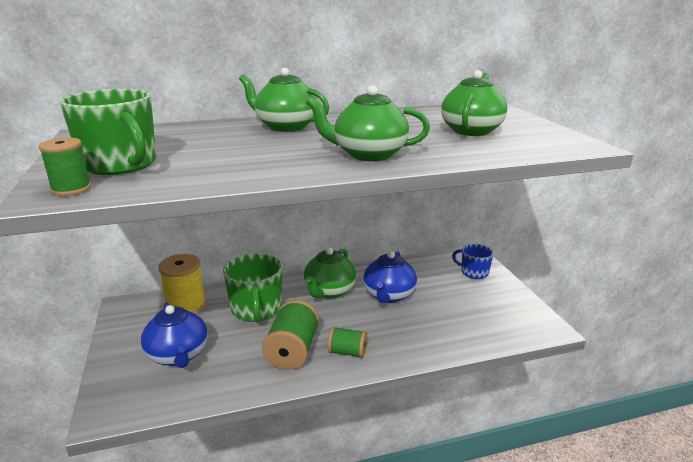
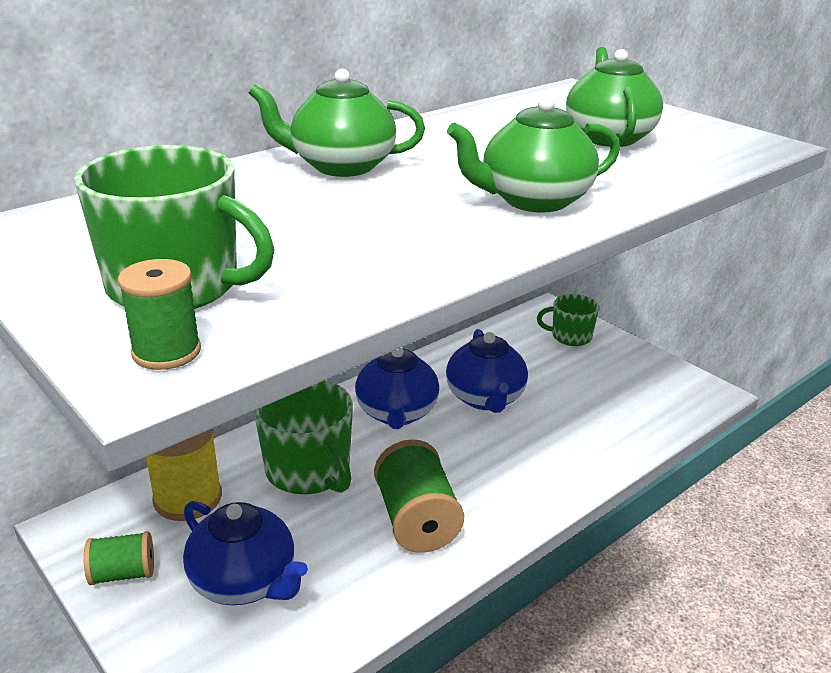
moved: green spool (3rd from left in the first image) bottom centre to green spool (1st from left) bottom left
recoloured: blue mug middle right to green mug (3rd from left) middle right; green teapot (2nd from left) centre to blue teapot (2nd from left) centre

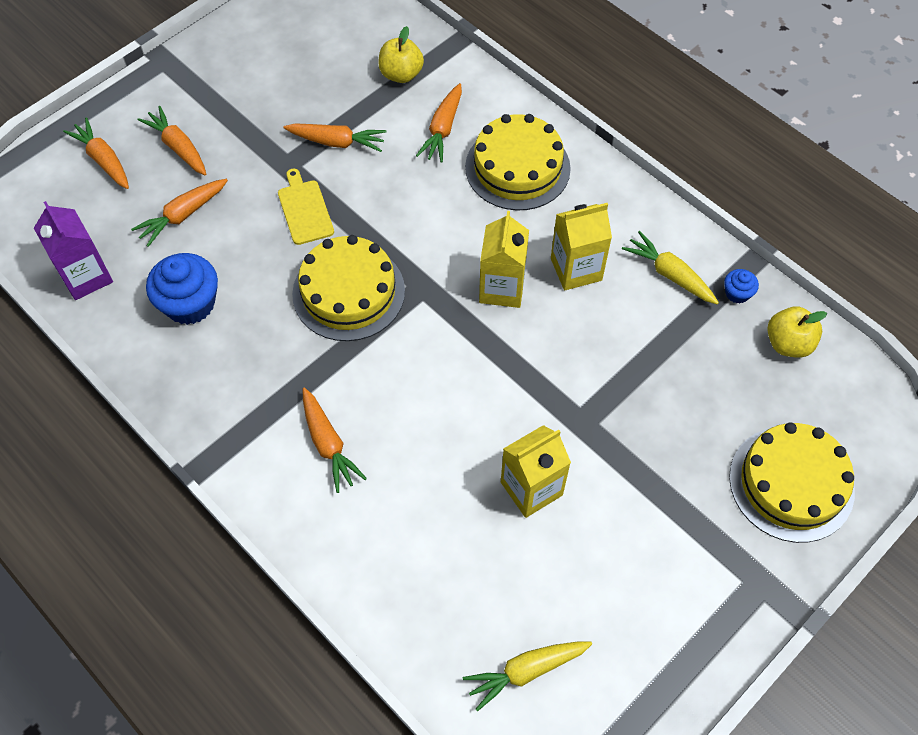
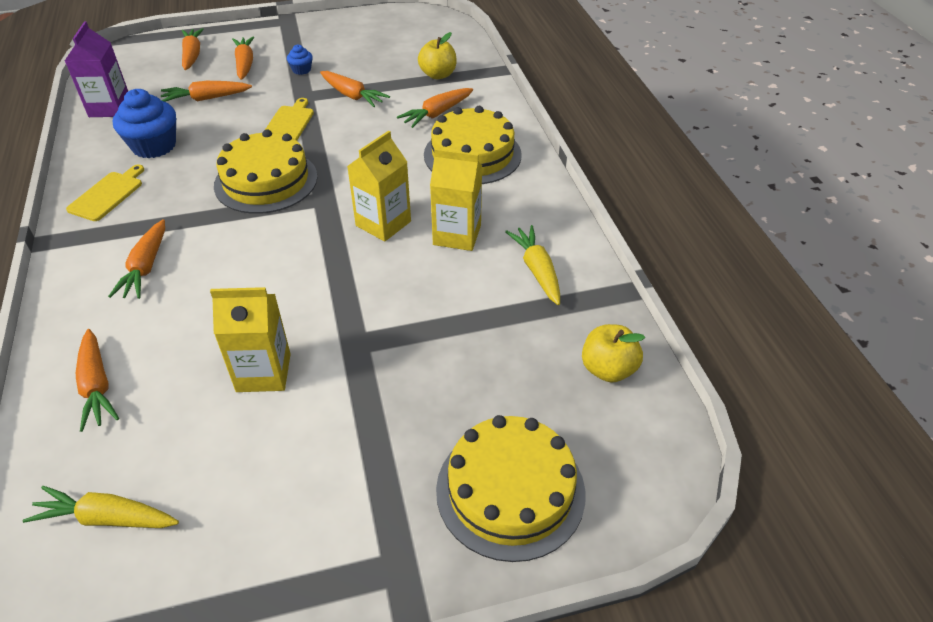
added: yellow cutting board (1st from left) top left; orange carrot (1st from left) middle left
moved: blue cupcake (2nd from left) middle right to top left

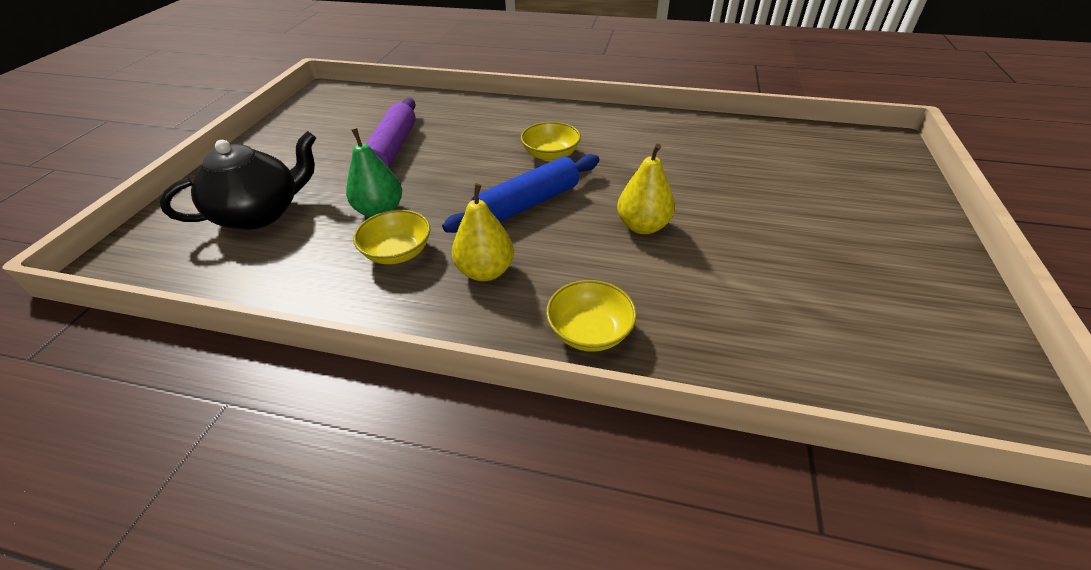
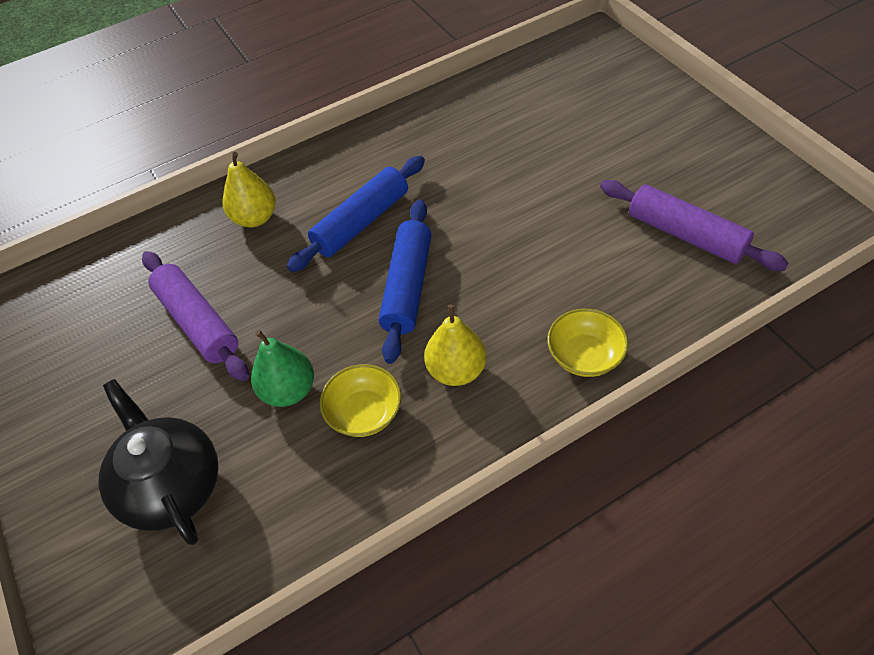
added: purple rolling pin (2nd from left) middle right
moved: yellow pear (2nd from left in the first image) top centre to yellow pear (1st from left) top left
replaced: yellow bowl (2nd from left) top centre to blue rolling pin (1st from left) top centre
turned: black teapot top left = bottom left 45 degrees counterclockwise

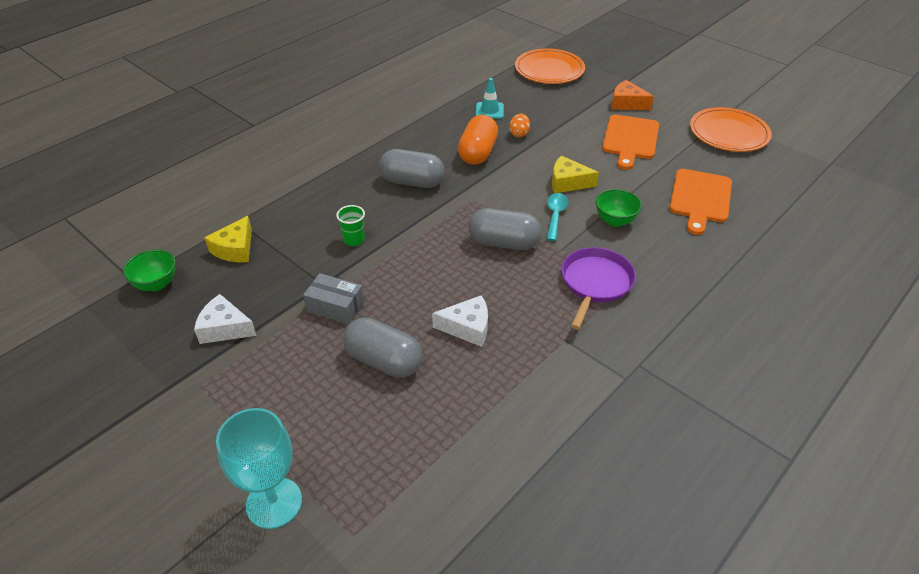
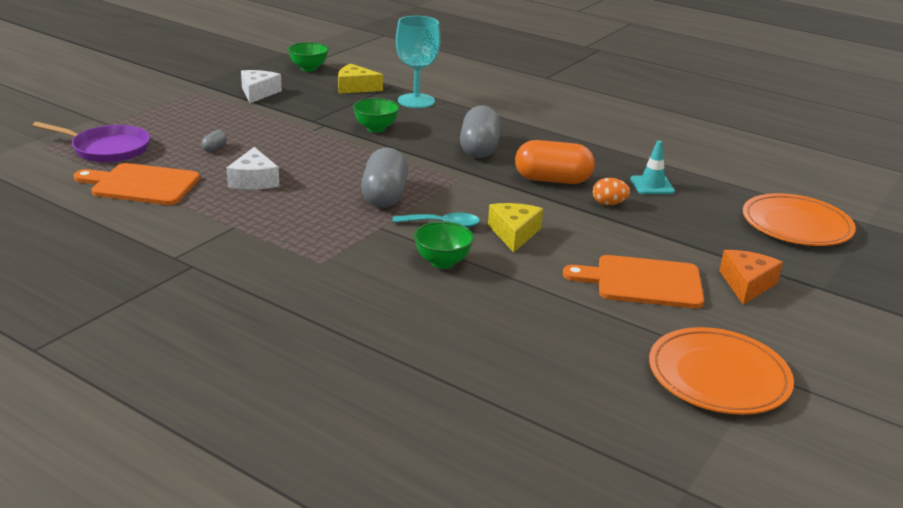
removed: grey box centre
moved: orange cutting board (2nd from left in the first image) middle right to orange cutting board (1st from left) middle left; purple pan centre to top left; turquoise goblet bottom left to top centre
replaced: green cup centre to green bowl (2nd from left) top centre
resized: grey capsule (1st from left) centre = top left x0.42

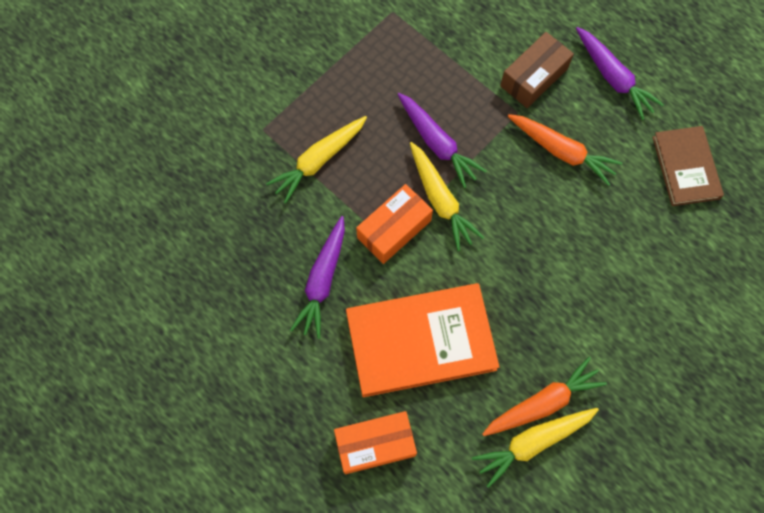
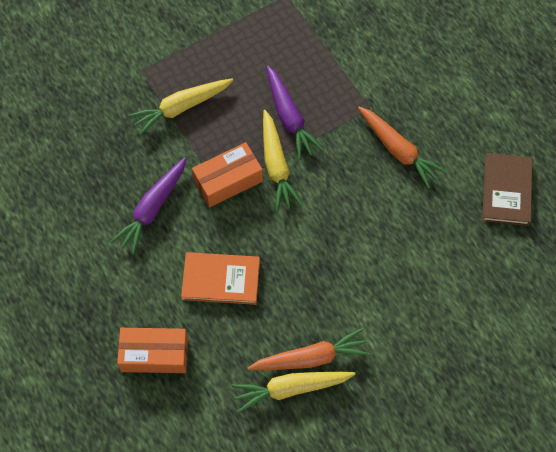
removed: purple carrot (3rd from left) top right; brown box top right
resized: orange book centre = centre x0.61

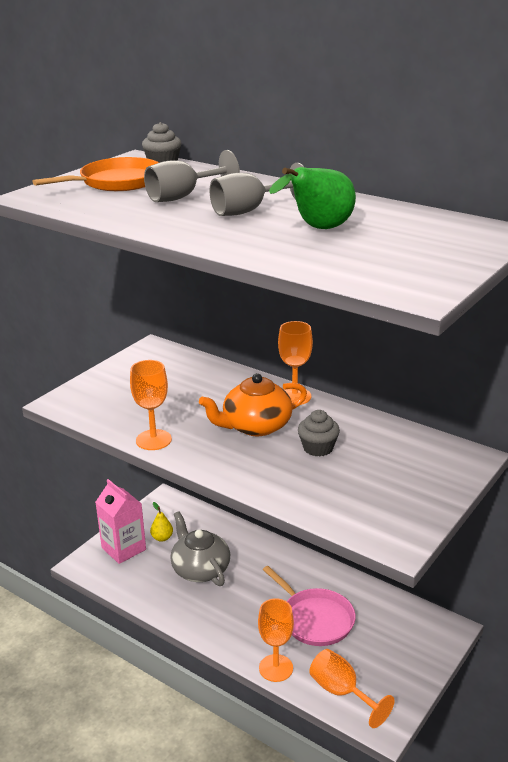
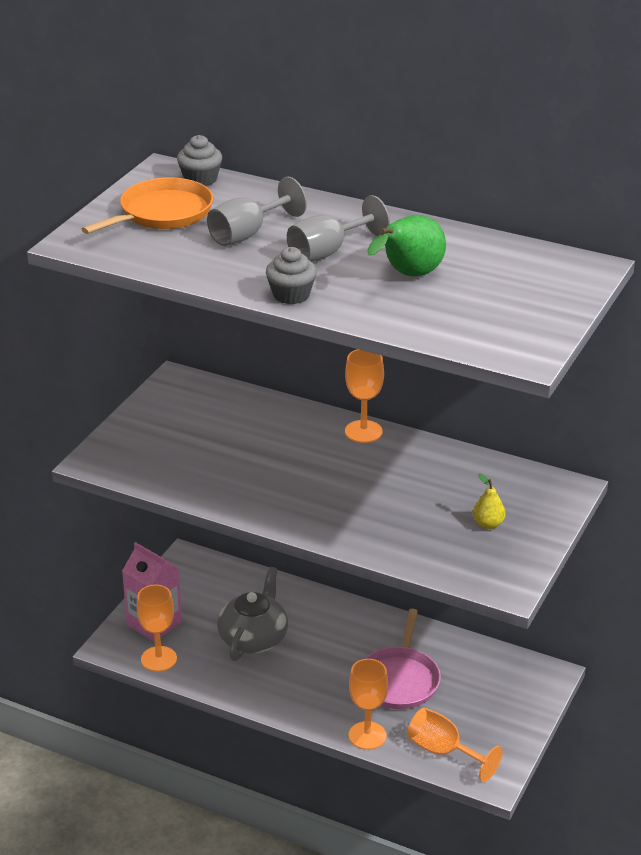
removed: orange teapot centre
moved: orange goblet (1st from left) middle left to bottom left; grey cupcake (2nd from left) centre to top centre; yellow pear bottom left to middle right
turned: grey teapot bottom centre = bottom centre 60 degrees clockwise; pink pan bottom centre = bottom centre 60 degrees clockwise

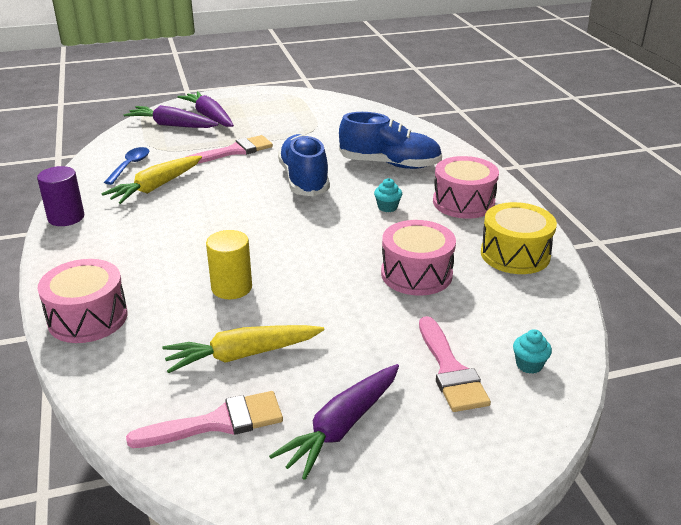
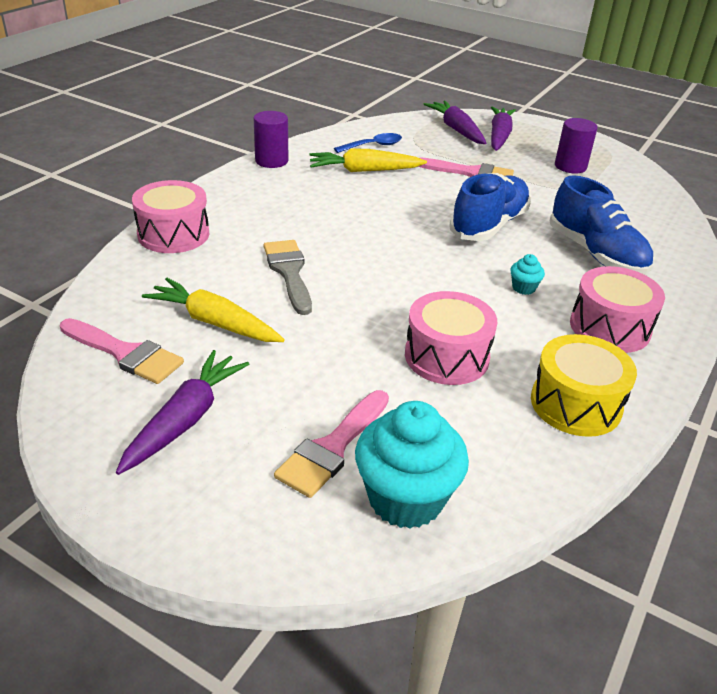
added: purple cylinder (2nd from left) top right
replaced: yellow cylinder centre to grey brush centre
turned: purple carrot (3rd from left in the first image) bottom centre = middle left 120 degrees clockwise
resized: turquoise cupcake (2nd from left in the first image) bottom right = bottom centre x2.31

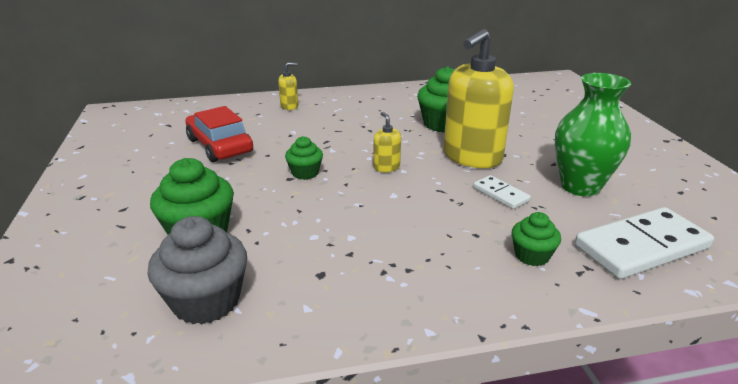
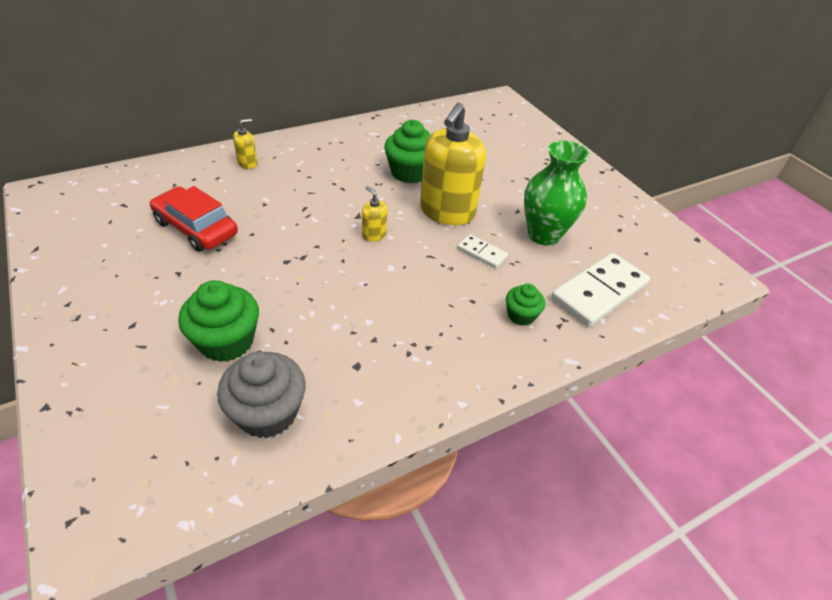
removed: green cupcake (2nd from left) centre

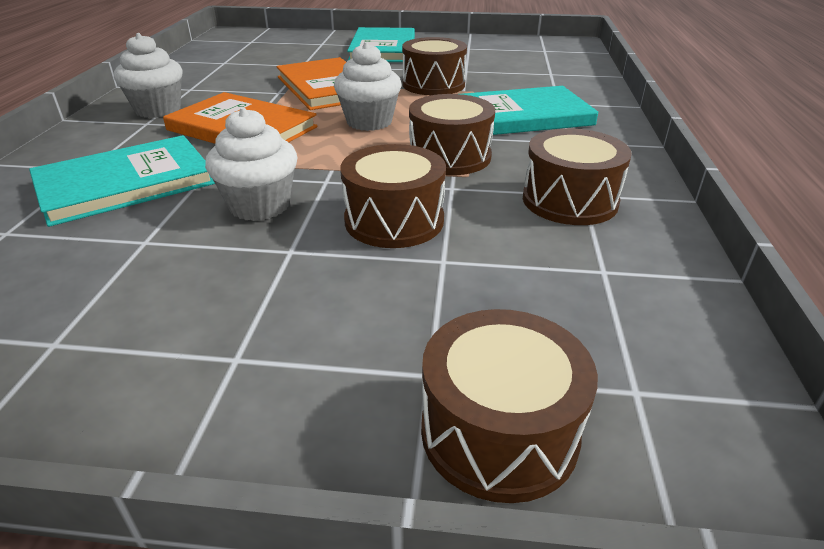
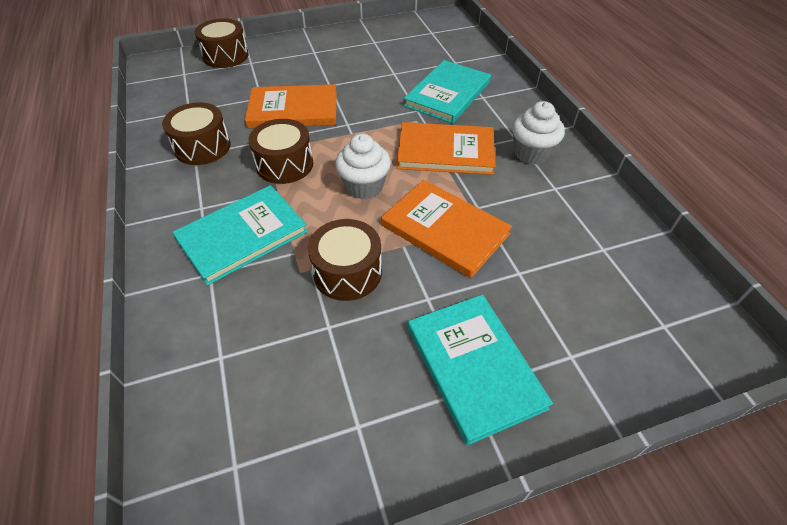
removed: white cupcake (2nd from left) top left
replaced: brown drum (1st from left) centre to orange book (1st from left) top centre

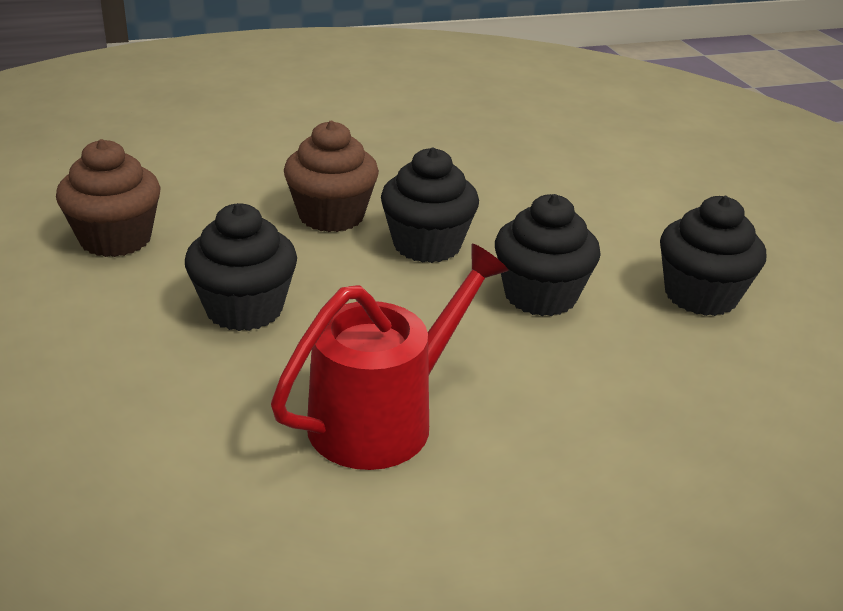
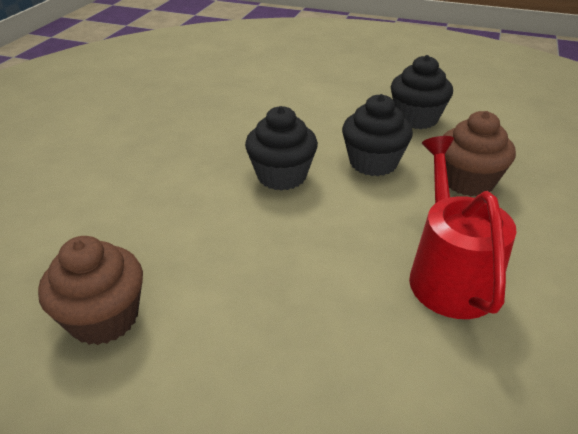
removed: black cupcake (1st from left) middle left
moved: brown cupcake (2nd from left) top centre to middle right

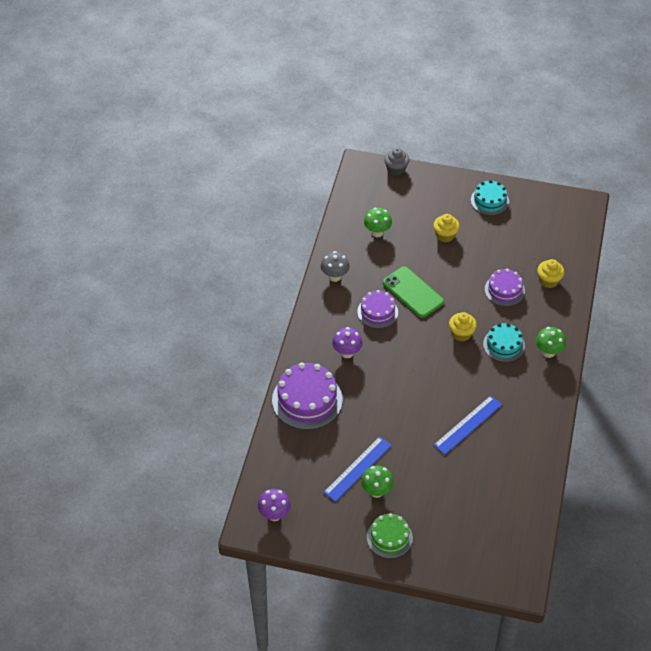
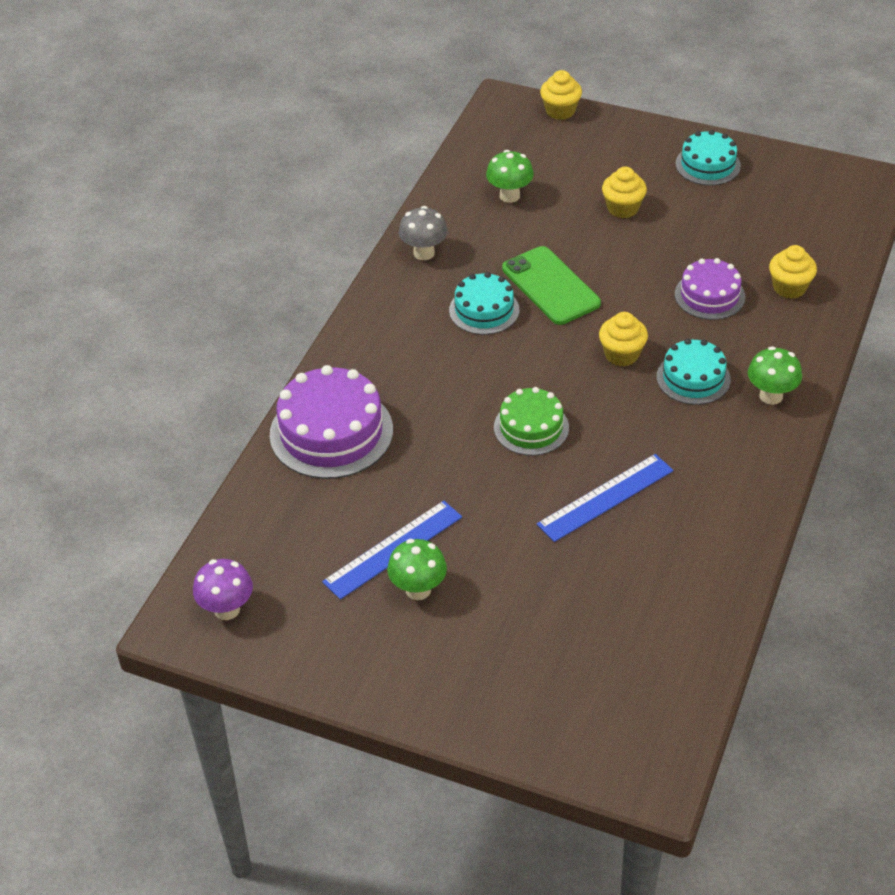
removed: purple mushroom (2nd from left) centre
moved: green cake bottom centre to centre
recoloured: grey cupcake top centre to yellow cupcake (1st from left) top centre; purple cake (2nd from left) centre to turquoise cake (1st from left) centre

